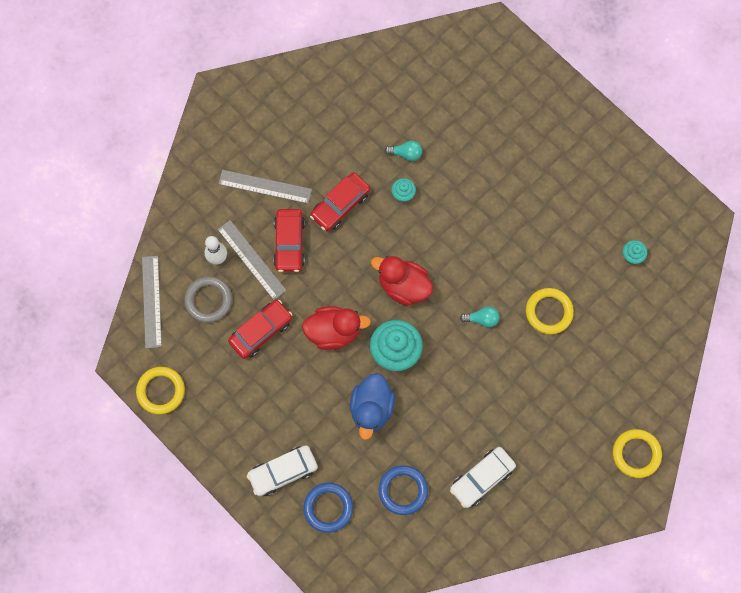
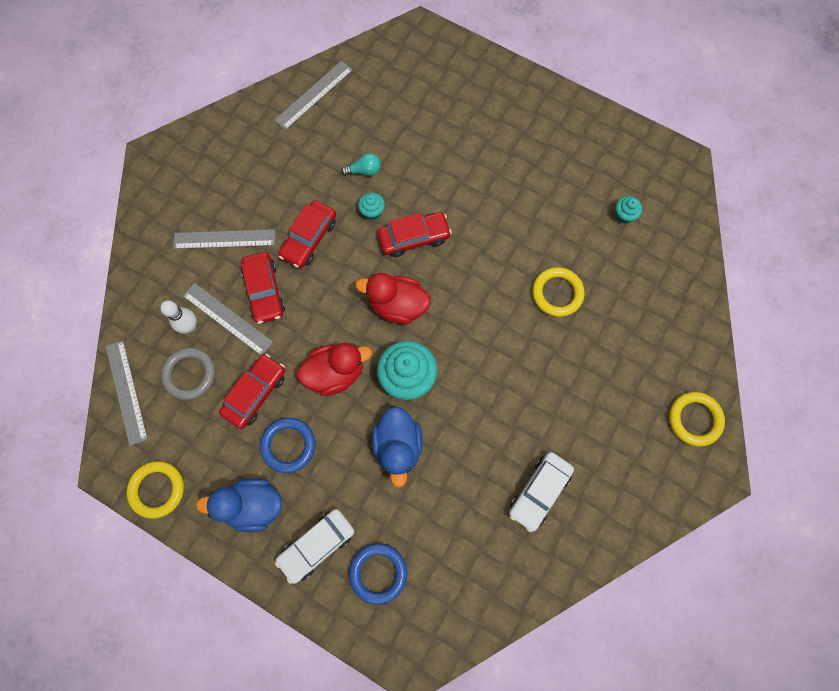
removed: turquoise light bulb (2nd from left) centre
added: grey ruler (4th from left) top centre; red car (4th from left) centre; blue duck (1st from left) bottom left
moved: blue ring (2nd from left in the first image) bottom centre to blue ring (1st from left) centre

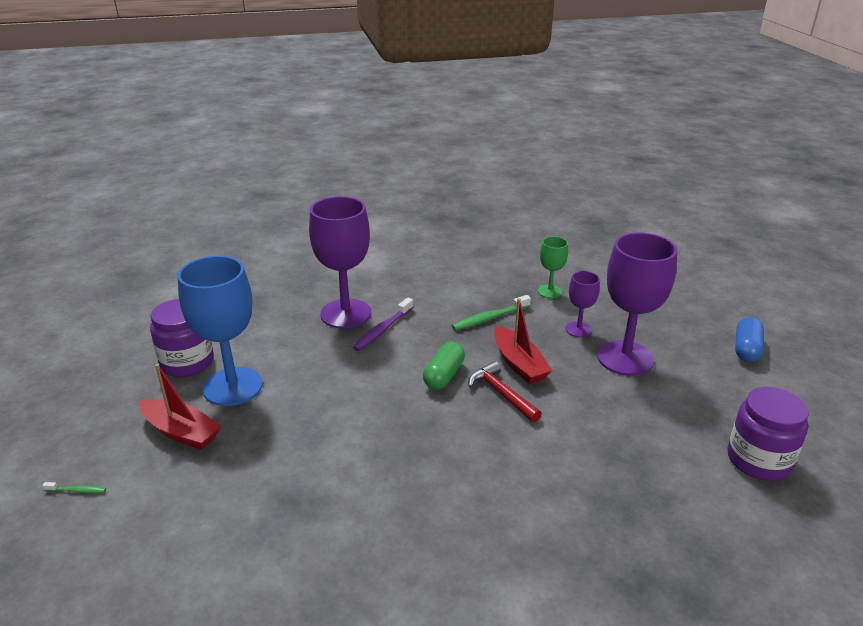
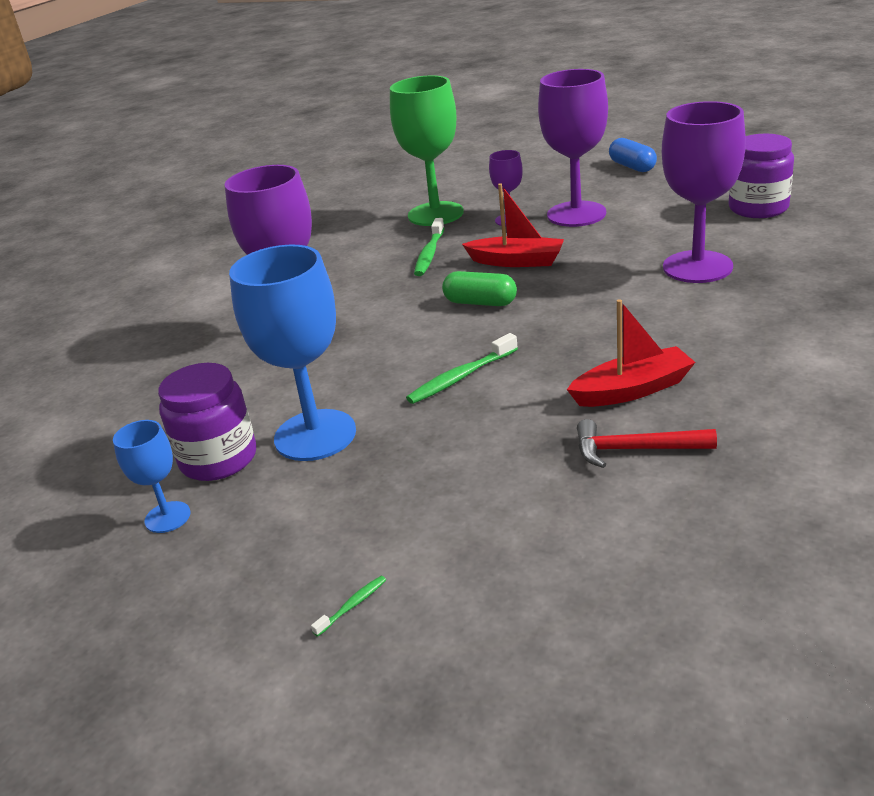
removed: purple toothbrush centre
added: purple goblet (4th from left) top right; green toothbrush (3rd from left) centre; blue goblet (1st from left) middle left
moved: red hammer centre to middle right; red boat (1st from left in the first image) middle left to red boat (2nd from left) middle right
turned: green capsule centre = centre 45 degrees counterclockwise
resized: green goblet centre = top centre x1.99

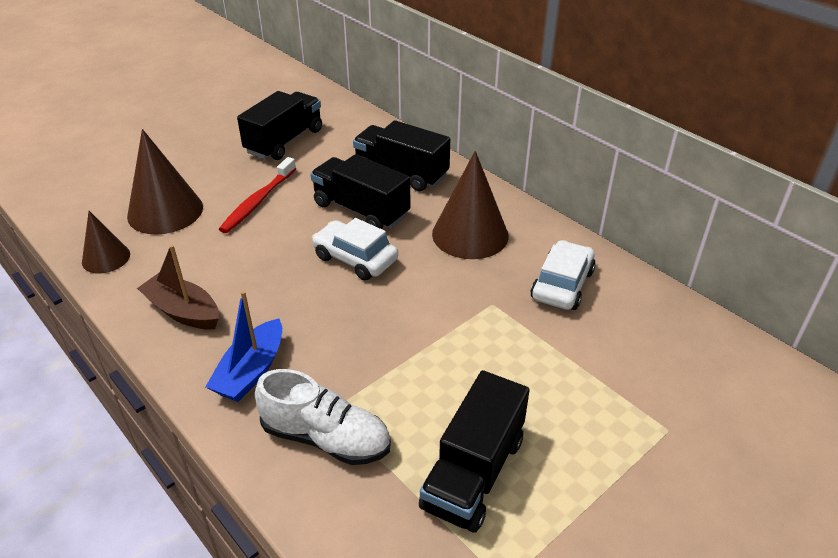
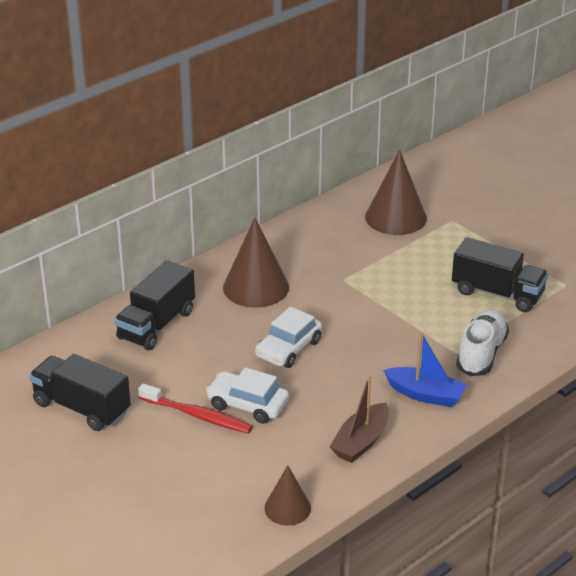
removed: black truck (2nd from left) centre
moved: brown cone (2nd from left in the first image) top left to brown cone (3rd from left) middle right; white car (2nd from left in the first image) middle right to white car (1st from left) bottom centre

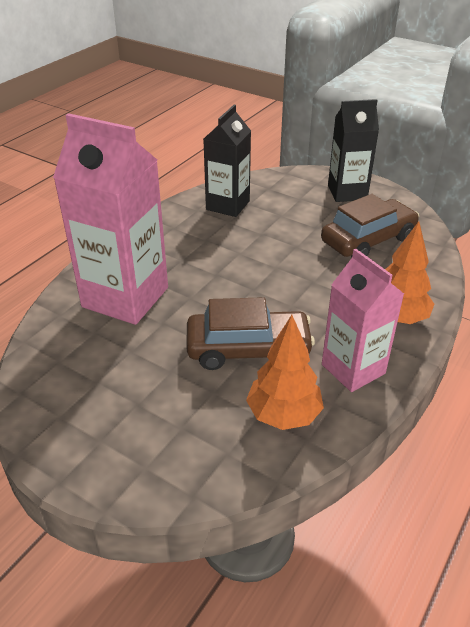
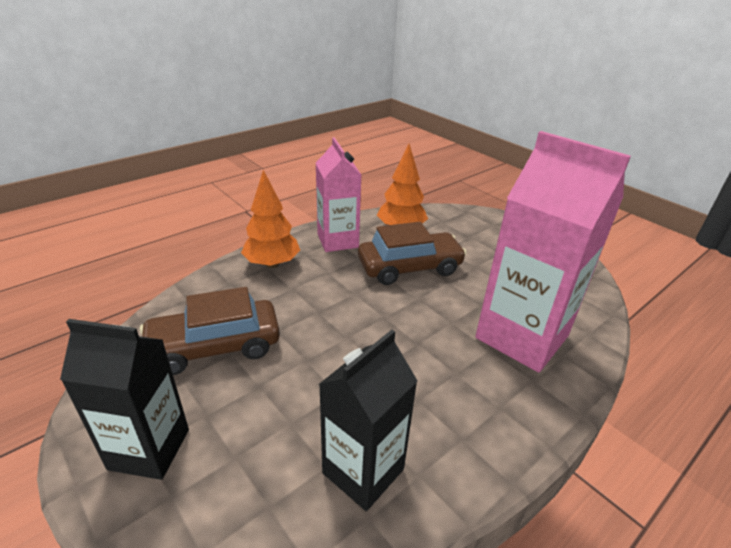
turned: brown car (1st from left in the first image) centre = centre 150 degrees clockwise

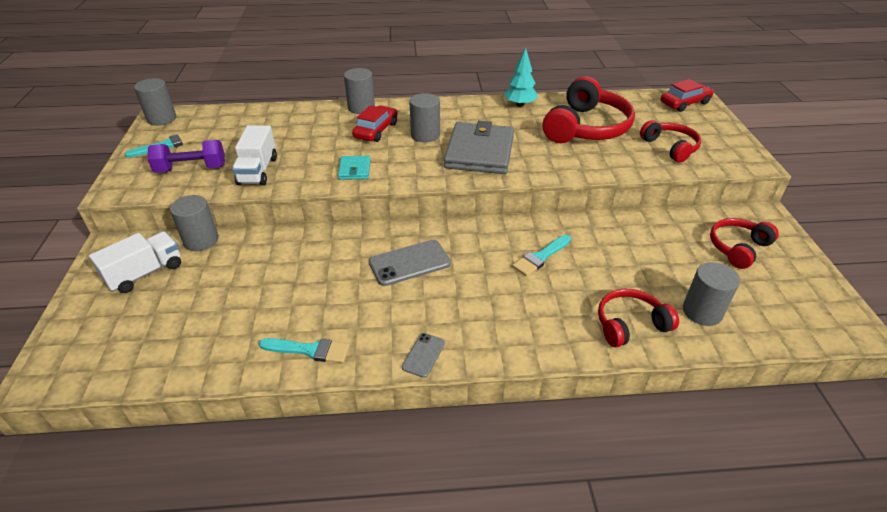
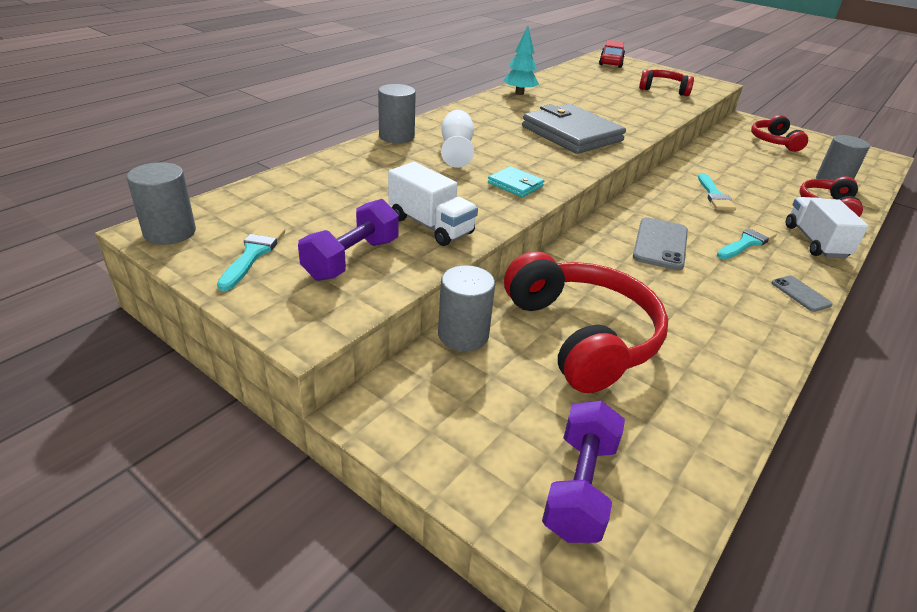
removed: grey cylinder (4th from left) top centre
added: purple dumbbell (2nd from left) bottom centre
moved: red headphones (1st from left) top centre to centre; white truck (1st from left in the first image) middle left to white truck (2nd from left) middle right; turquoise brush (2nd from left in the first image) bottom centre to turquoise brush (3rd from left) middle right
replaced: red car (1st from left) top centre to white goblet top centre

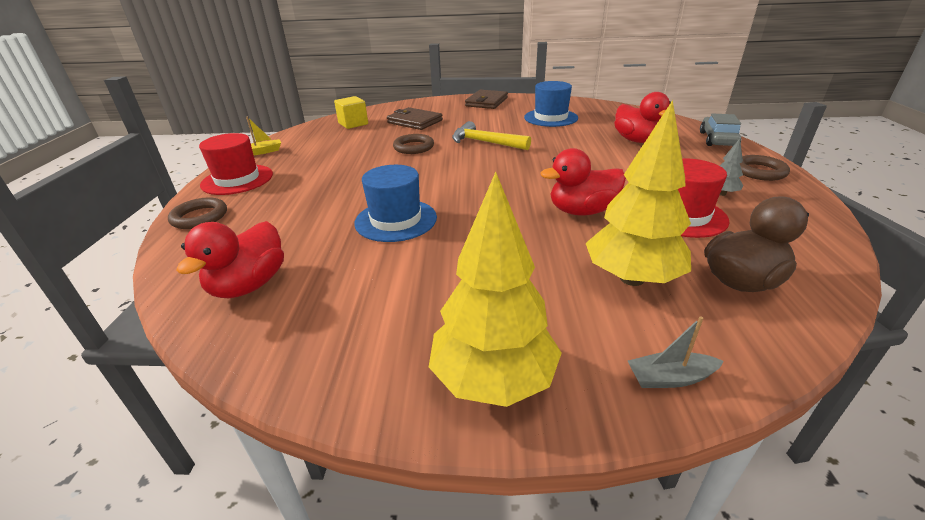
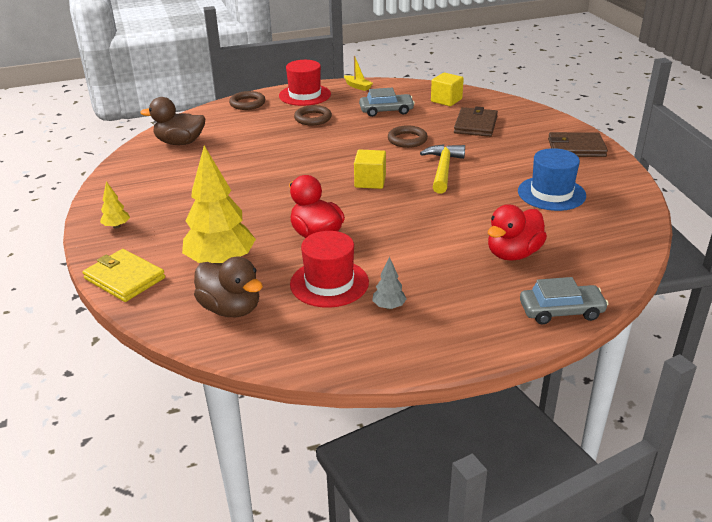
removed: blue hat (1st from left) centre
added: grey car (1st from left) top centre; yellow cube (1st from left) top centre
moved: brown ring (3rd from left in the first image) top right to brown ring (2nd from left) top centre
replaced: grey boat bottom right to yellow wallet middle left
recoloured: red duck (1st from left) middle left to brown duck (1st from left) top left
resized: yellow tree (1st from left) centre = middle left x0.43

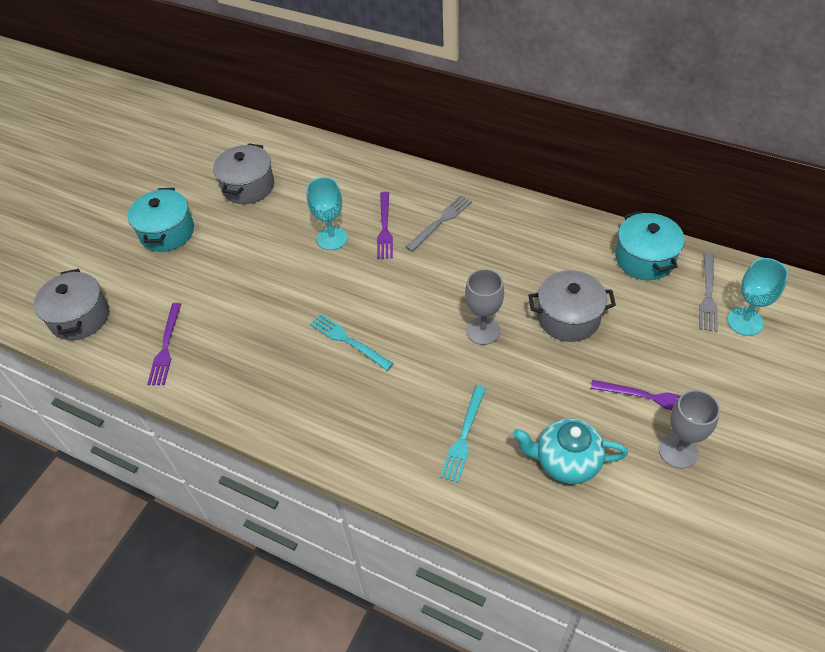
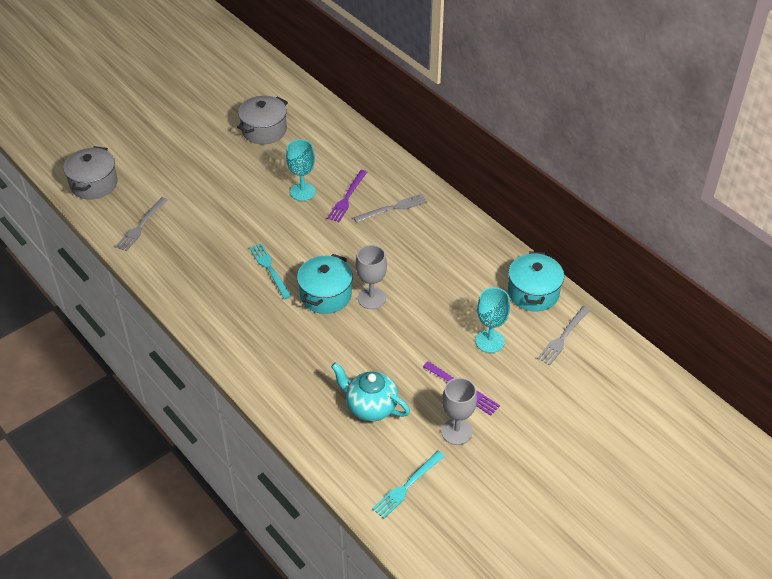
removed: grey pot (3rd from left) middle right
moved: turquoise pot (1st from left) middle left to centre; turquoise goblet (2nd from left) middle right to centre; turquoise fork (2nd from left) centre to bottom centre
recoloured: purple fork (1st from left) middle left to grey fork (1st from left) middle left

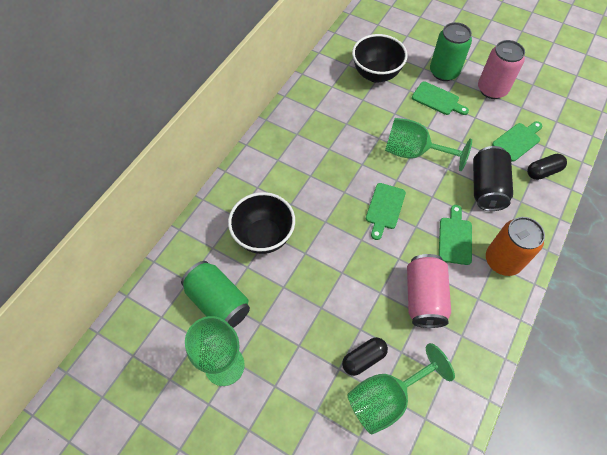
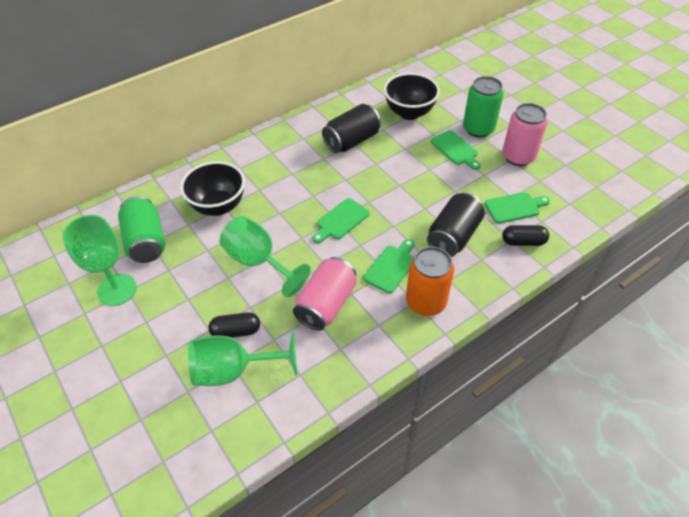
added: black can (1st from left) top centre
moved: green goblet (3rd from left) top right to centre

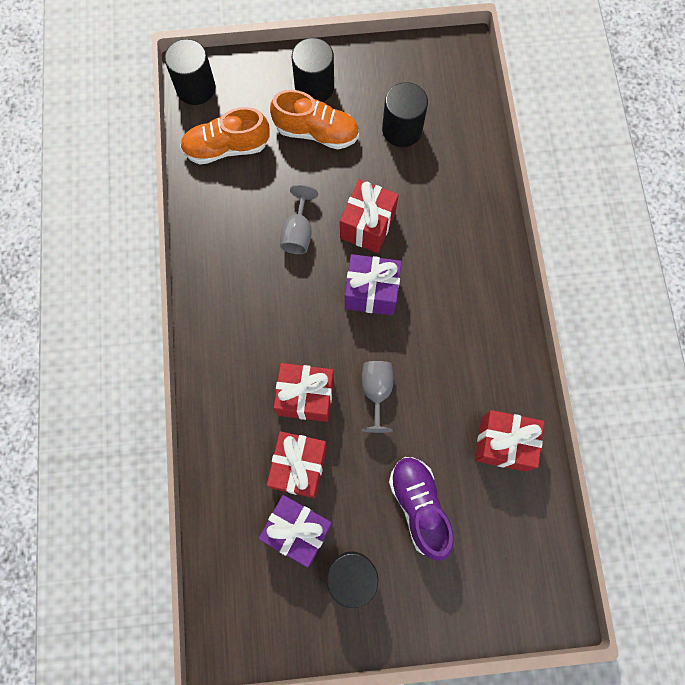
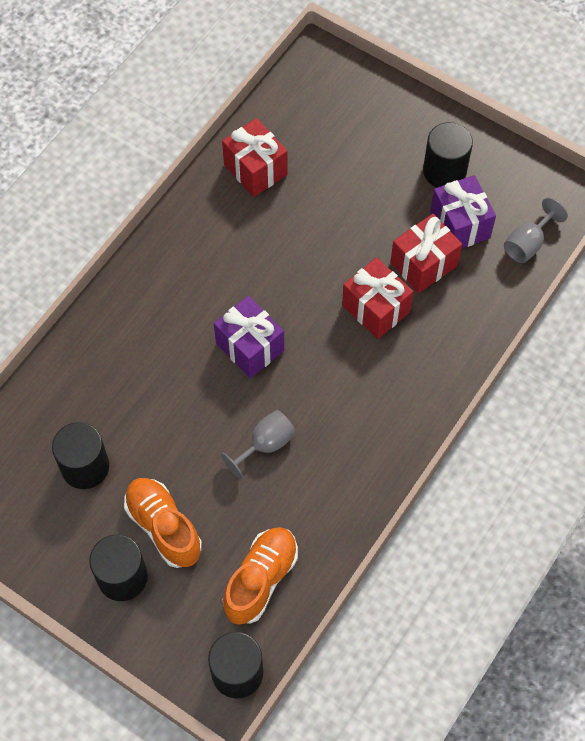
removed: red gift (3rd from left) top centre; purple shoe bottom centre
moved: grey goblet (2nd from left) centre to top right
turned: orange shoe (1st from left in the first image) top left = bottom centre 90 degrees counterclockwise

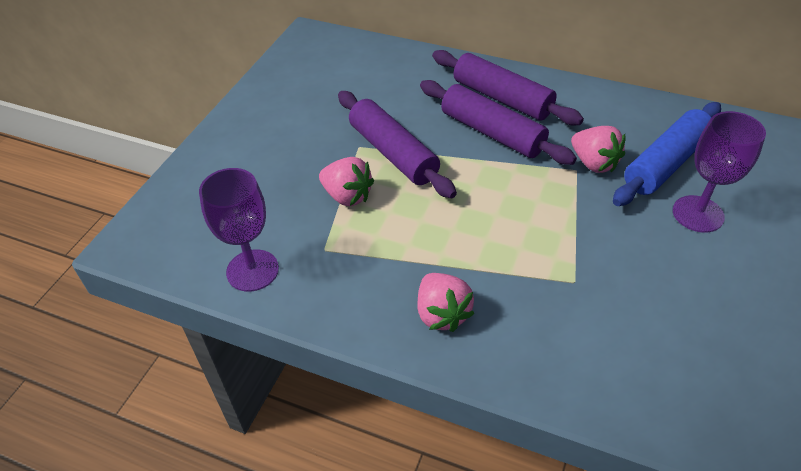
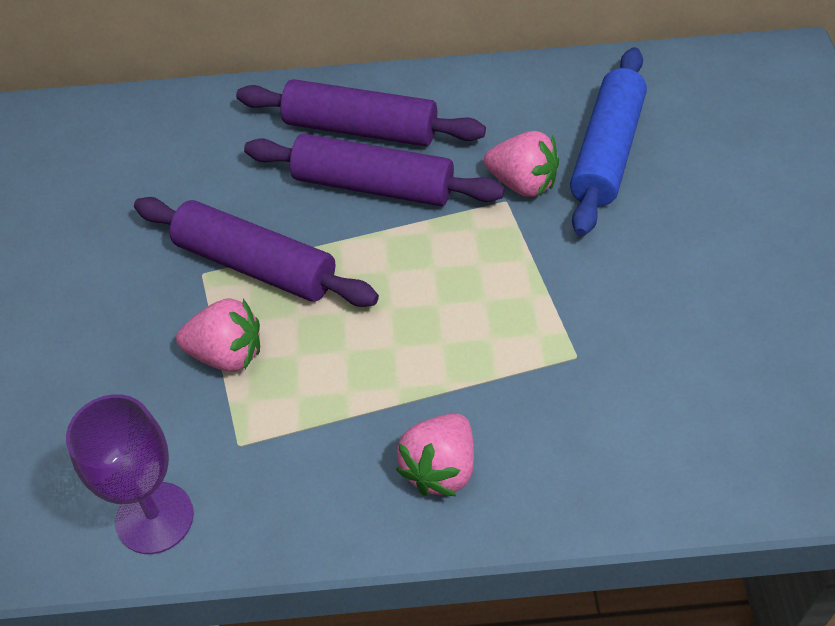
removed: purple goblet (2nd from left) middle right
turned: pink strawberry (2nd from left) centre = bottom centre 75 degrees clockwise

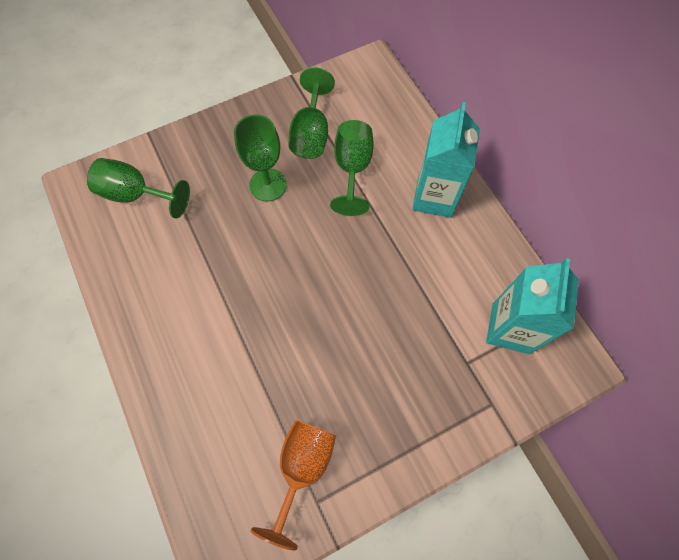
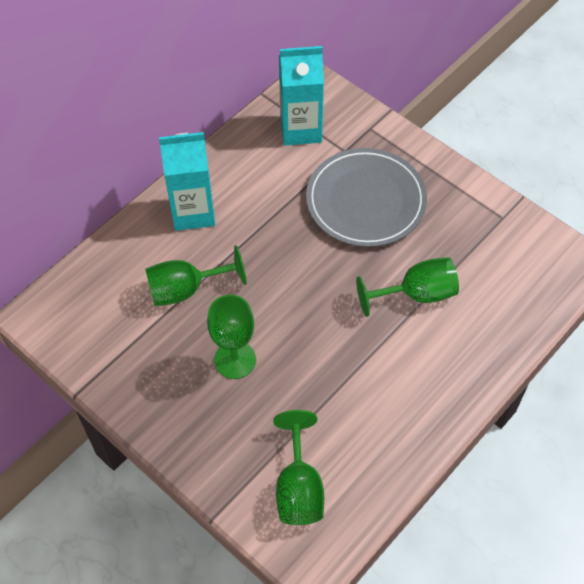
removed: orange goblet bottom centre
added: grey plate centre
moved: green goblet (3rd from left in the first image) top centre to green goblet (4th from left) middle right

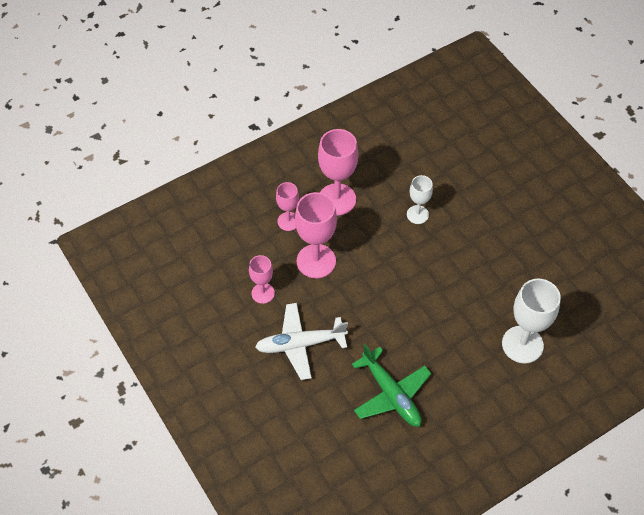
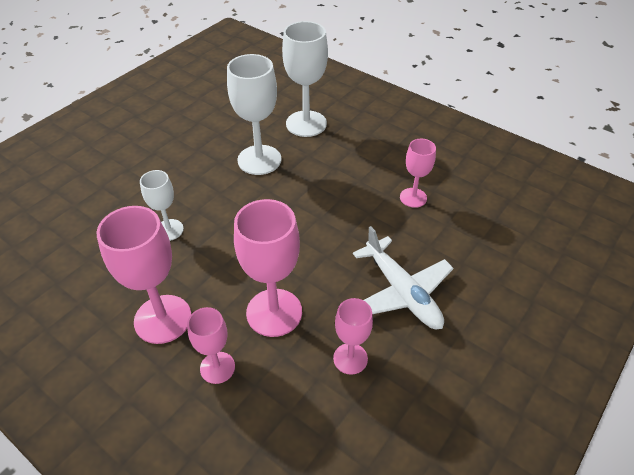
added: white goblet (2nd from left) top centre
replaced: green plane bottom centre to pink goblet (5th from left) centre

